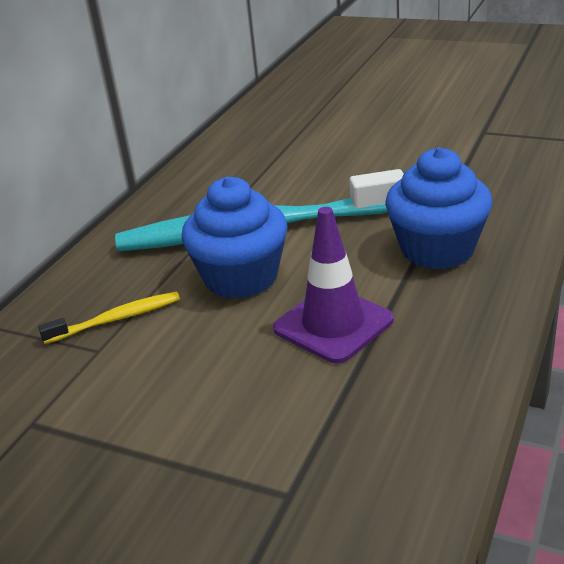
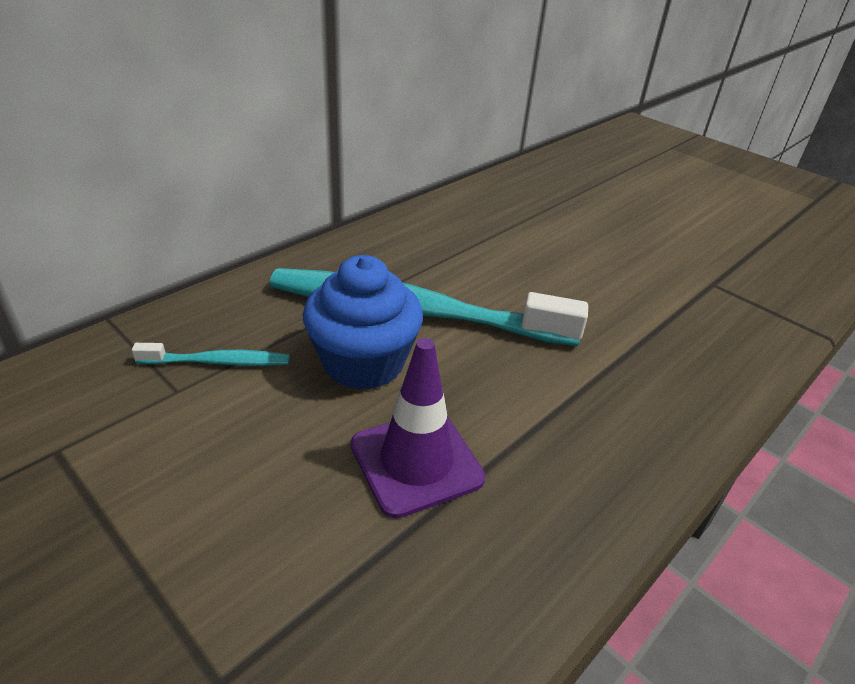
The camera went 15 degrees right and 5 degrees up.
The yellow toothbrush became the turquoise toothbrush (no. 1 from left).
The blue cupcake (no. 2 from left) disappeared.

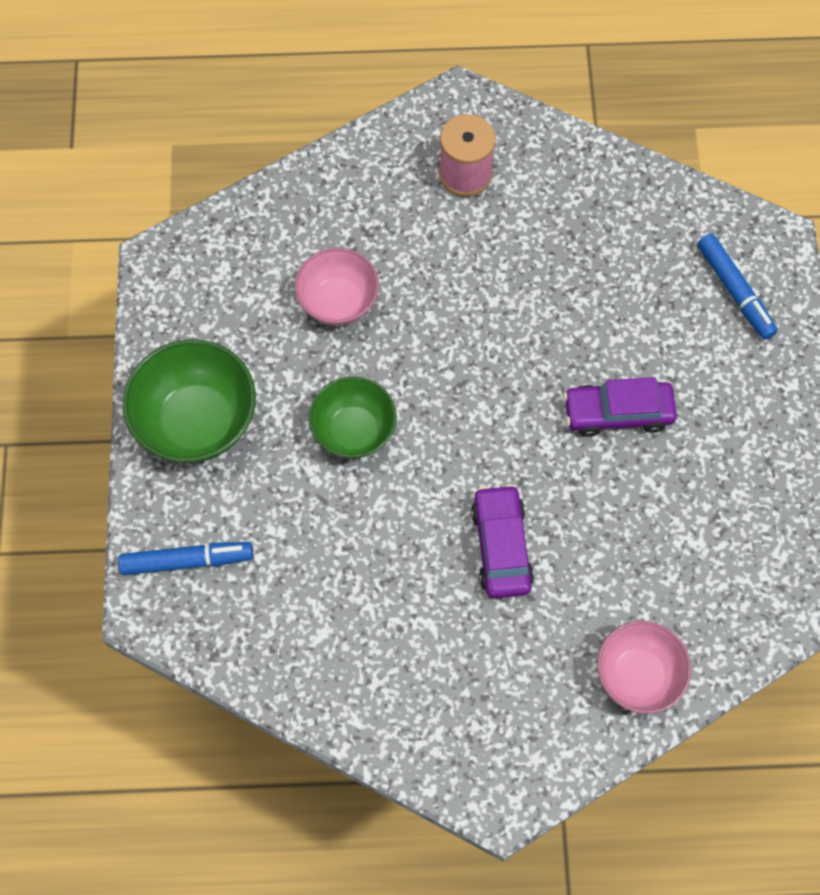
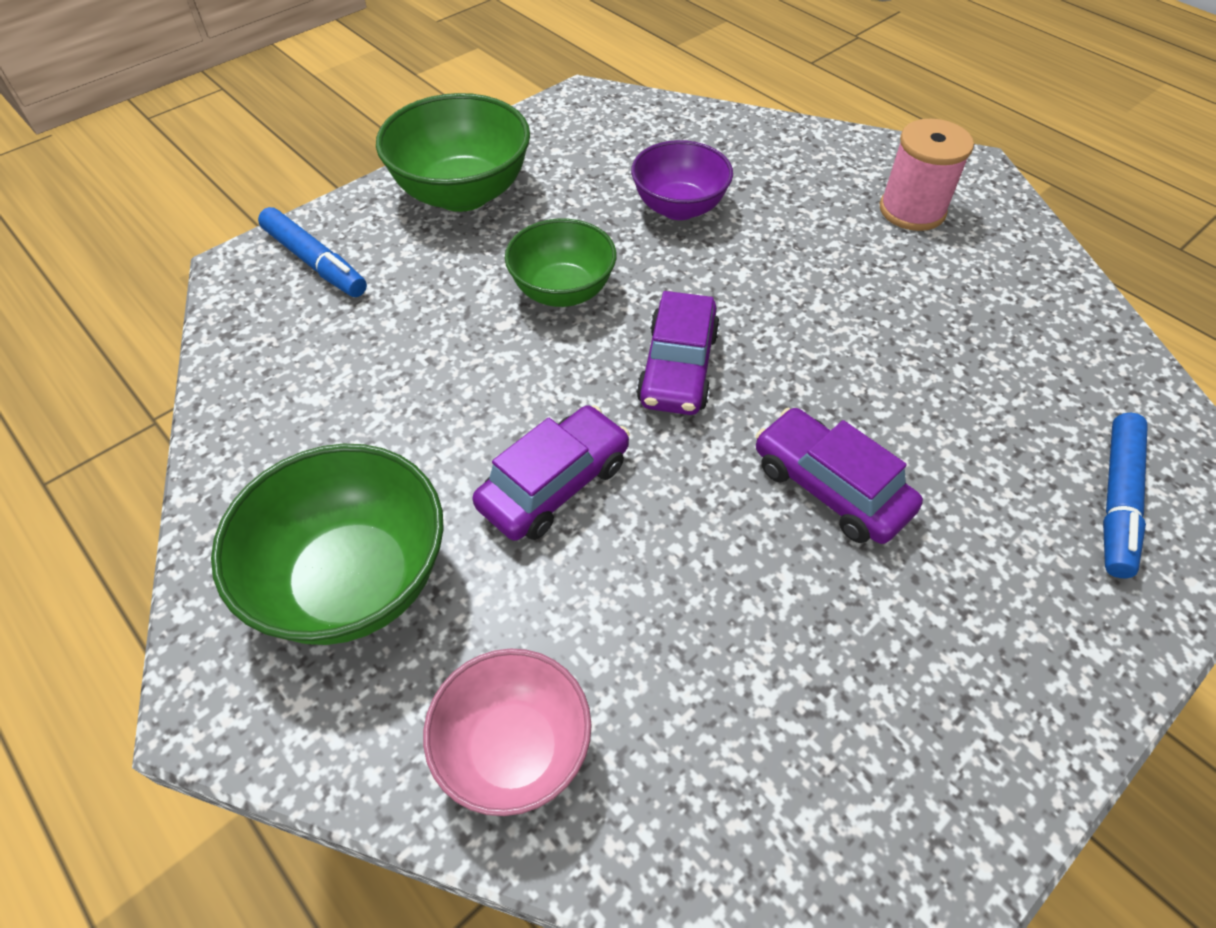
The camera went 50 degrees right and 15 degrees down.
The pink bowl (no. 1 from left) became the purple bowl.
The green bowl (no. 1 from left) appeared.
The purple car (no. 2 from left) appeared.

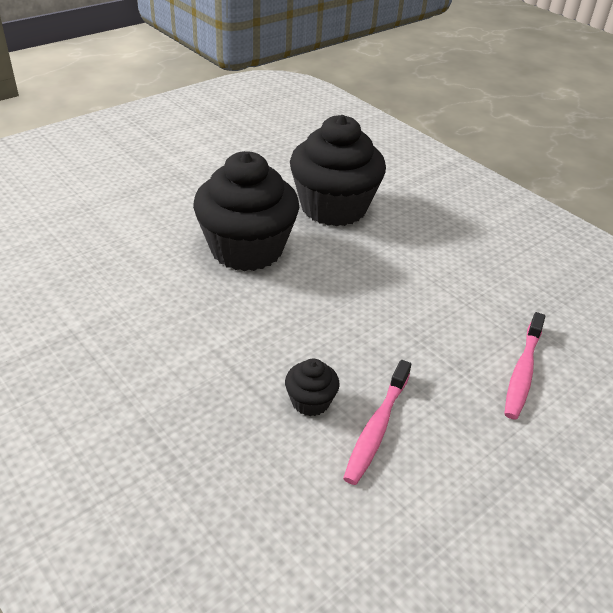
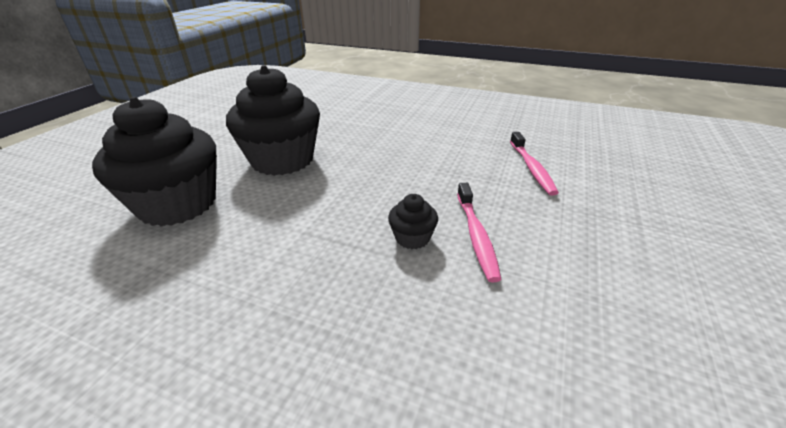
The camera went 25 degrees left and 5 degrees down.
The black cupcake (no. 3 from left in the first image) moved.

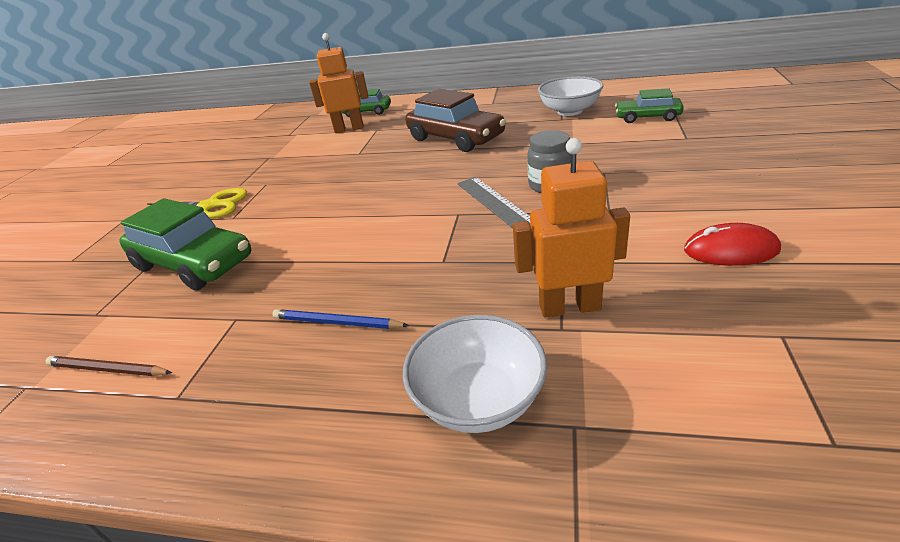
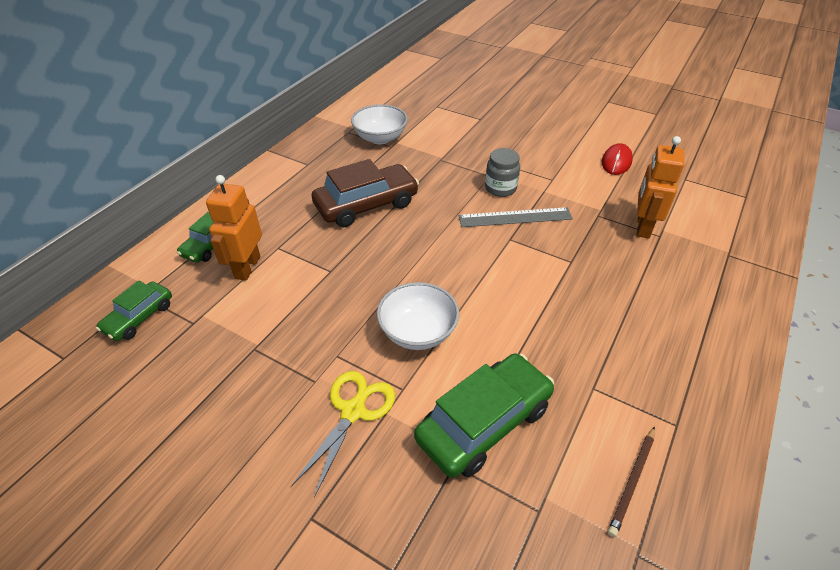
The camera went 75 degrees left and 10 degrees up.
The blue pencil disappeared.
The white bowl (no. 1 from left in the first image) moved.
The green car (no. 3 from left in the first image) moved.

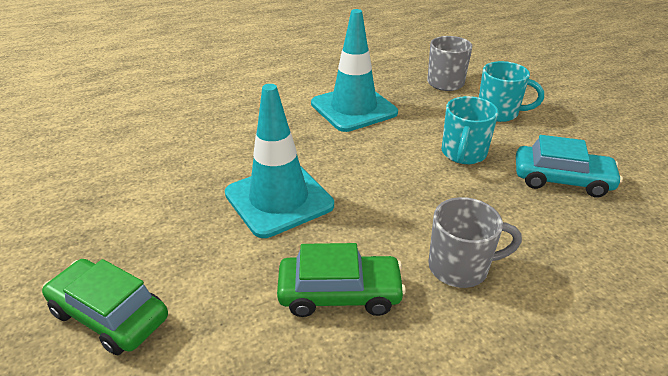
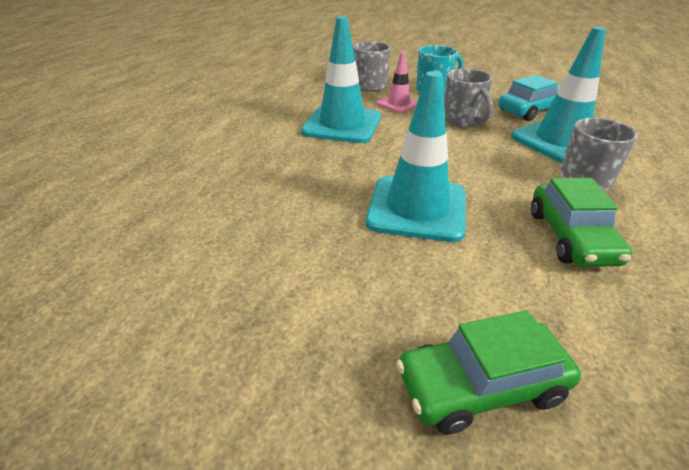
The camera went 45 degrees left and 0 degrees up.
The green car (no. 2 from left) turned 135 degrees clockwise.
The turquoise mug (no. 1 from left) became the grey mug (no. 2 from left).
The pink traffic cone appeared.
The turquoise traffic cone (no. 3 from left) appeared.

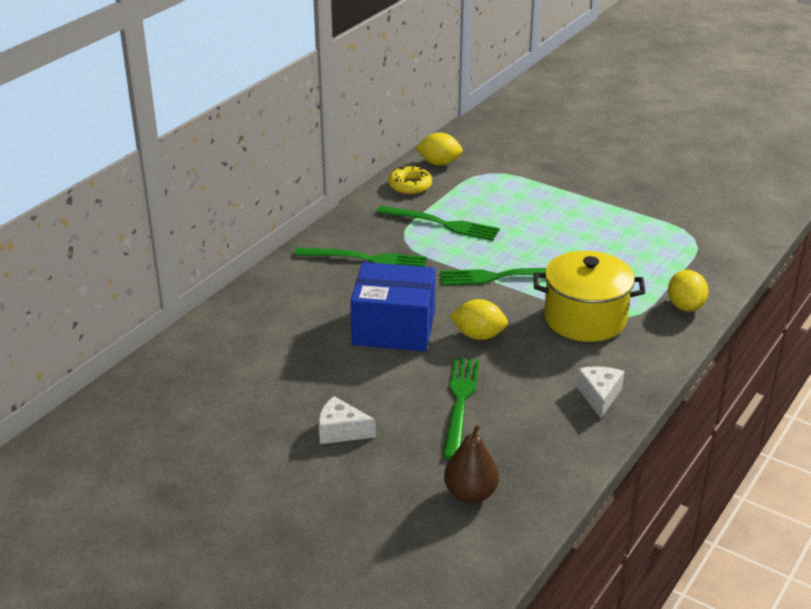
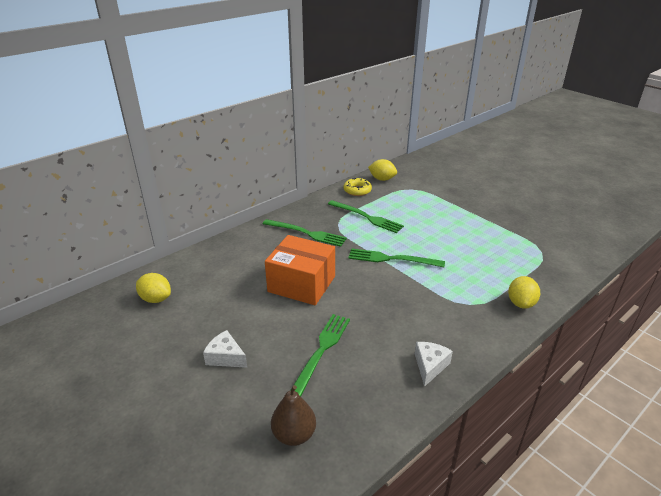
The camera went 15 degrees right and 0 degrees up.
The blue box became the orange box.
The yellow lemon (no. 2 from left in the first image) moved.
The yellow pot disappeared.

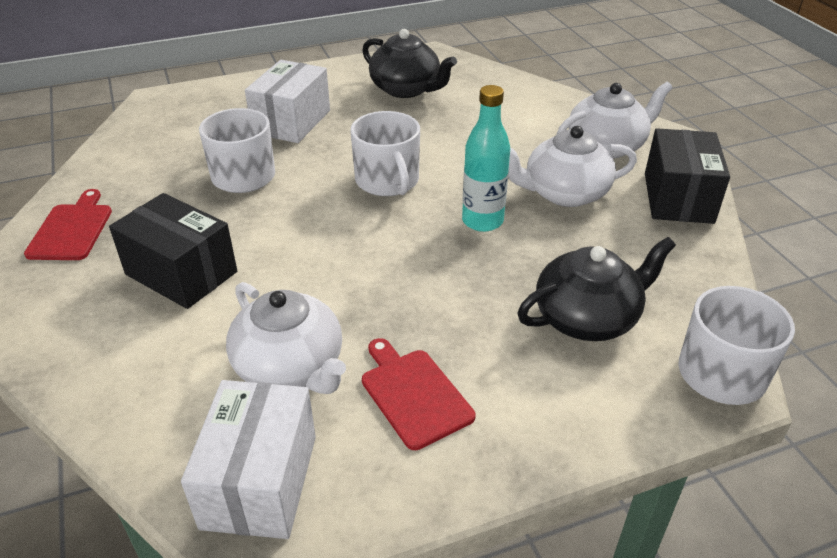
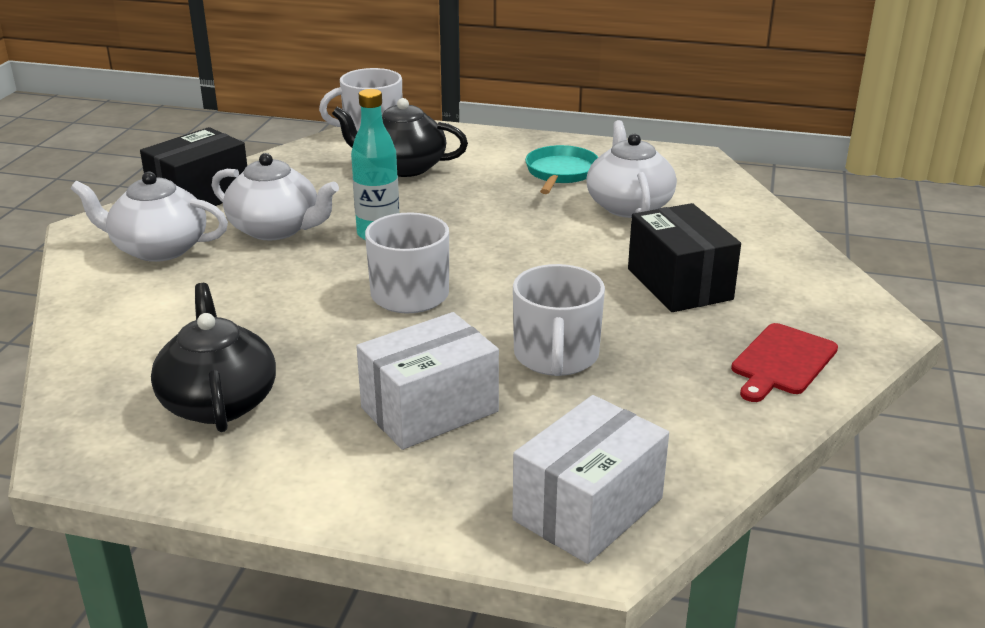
The camera went 145 degrees left and 10 degrees down.
The white box (no. 1 from left in the first image) moved.
The red cutting board (no. 2 from left) was replaced by the turquoise pan.

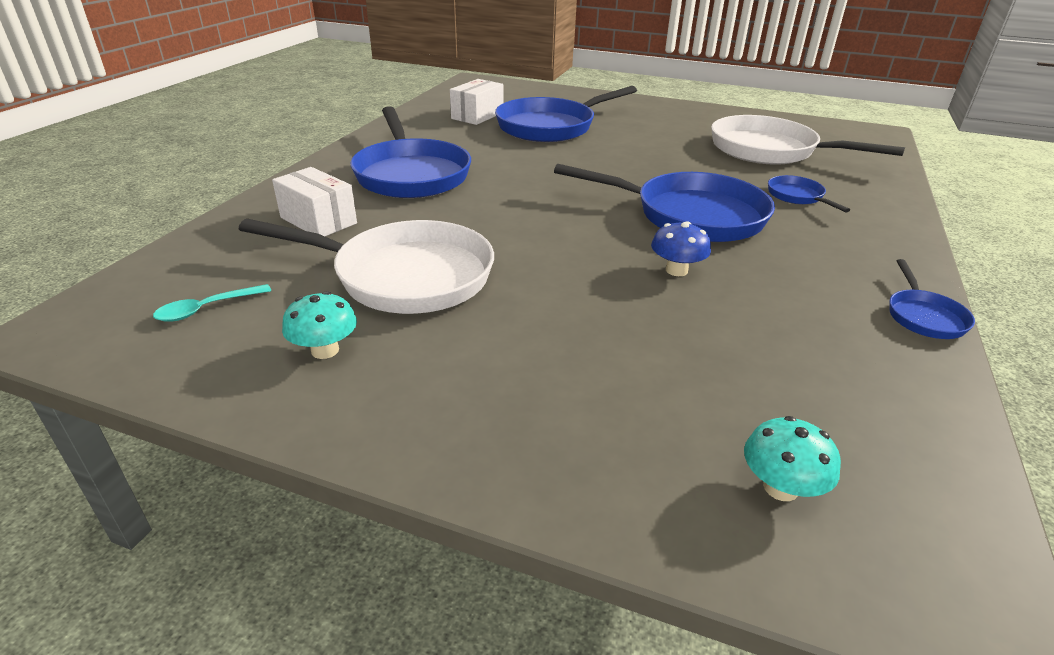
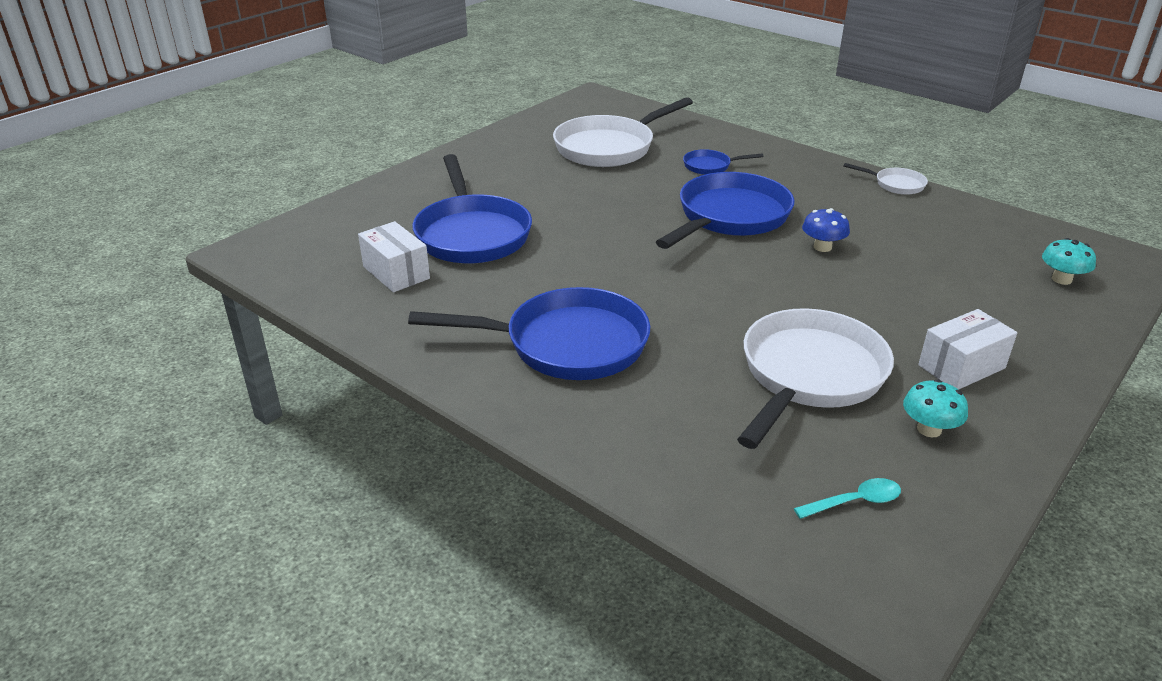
The camera went 70 degrees left and 0 degrees up.
The turquoise spoon turned 90 degrees counterclockwise.
The white box (no. 1 from left in the first image) moved.
The blue pan (no. 5 from left) became the white pan (no. 3 from left).

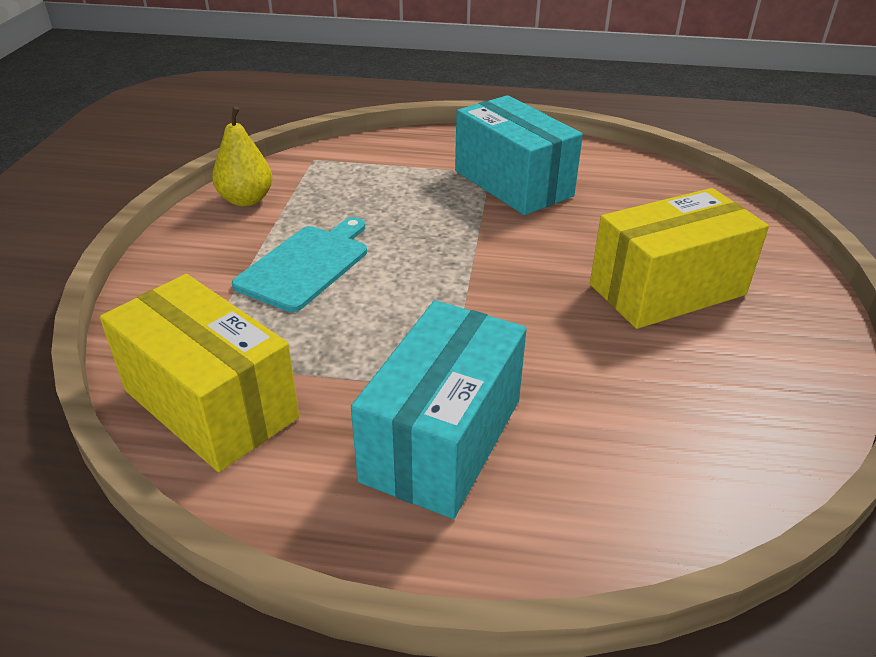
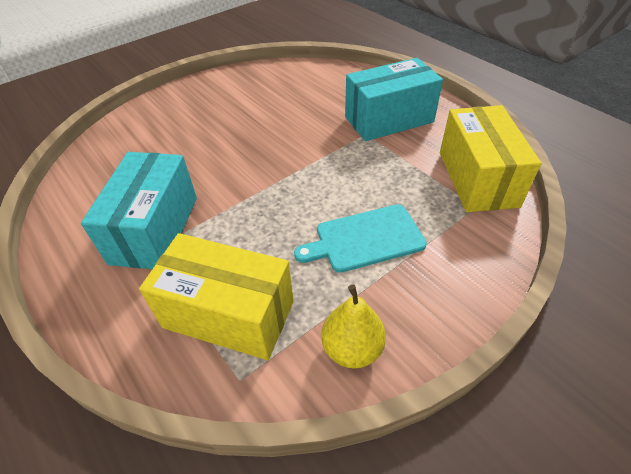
The camera went 135 degrees left and 10 degrees up.
The yellow box (no. 2 from left in the first image) moved.

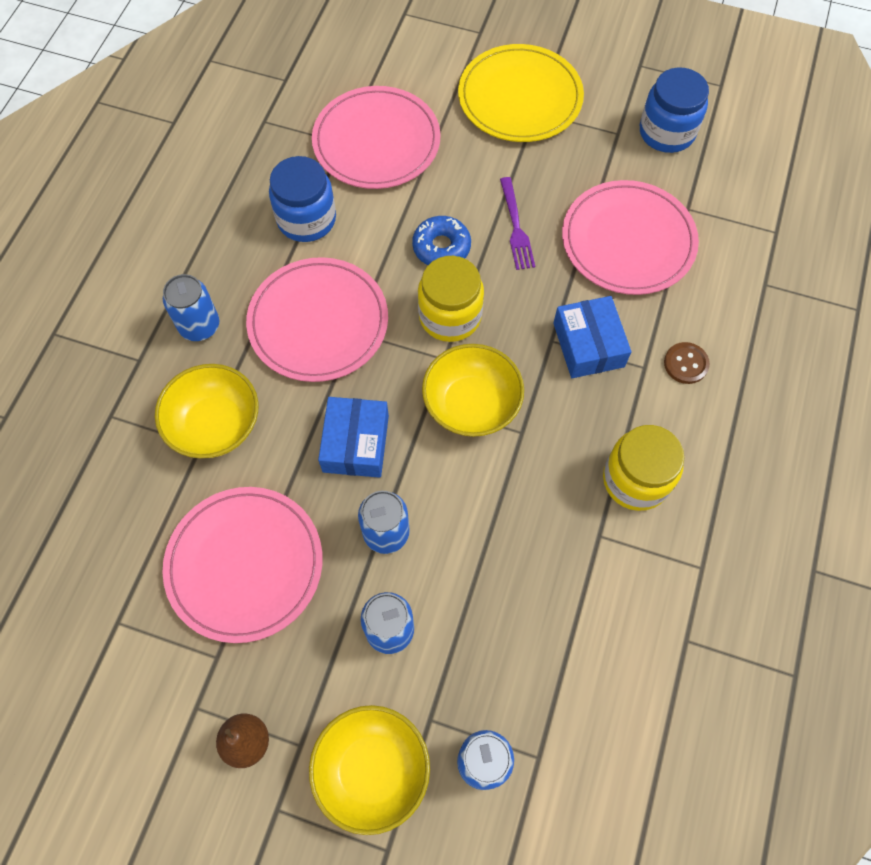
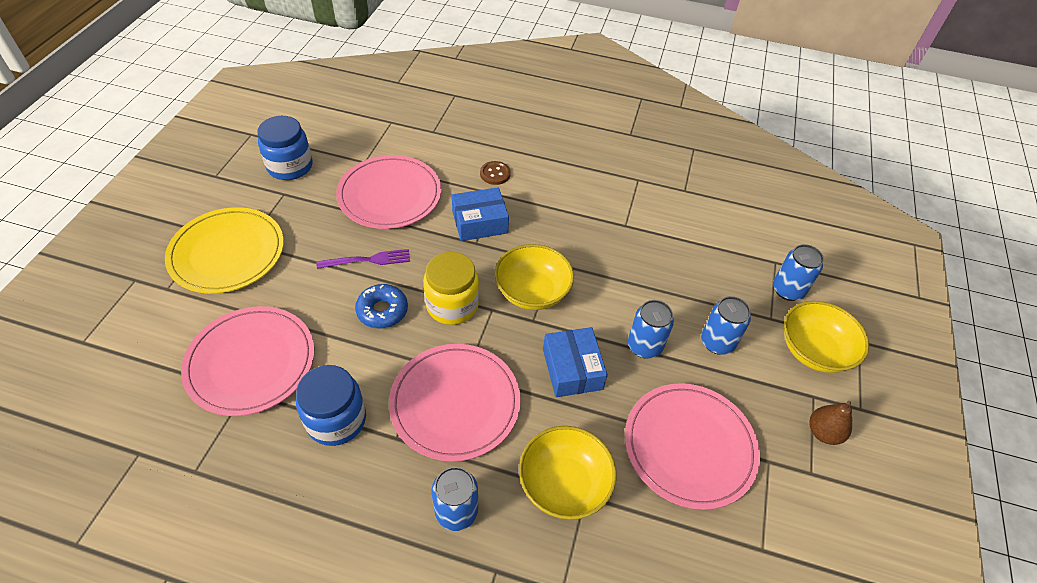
The camera went 95 degrees left and 15 degrees down.
The blue box (no. 1 from left in the first image) turned 75 degrees clockwise.
The yellow jar (no. 2 from left) disappeared.

